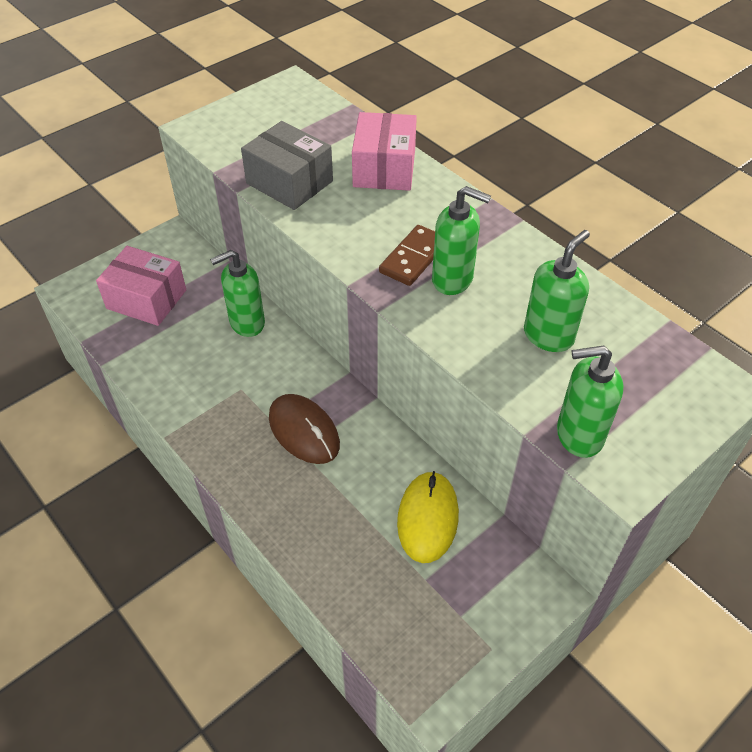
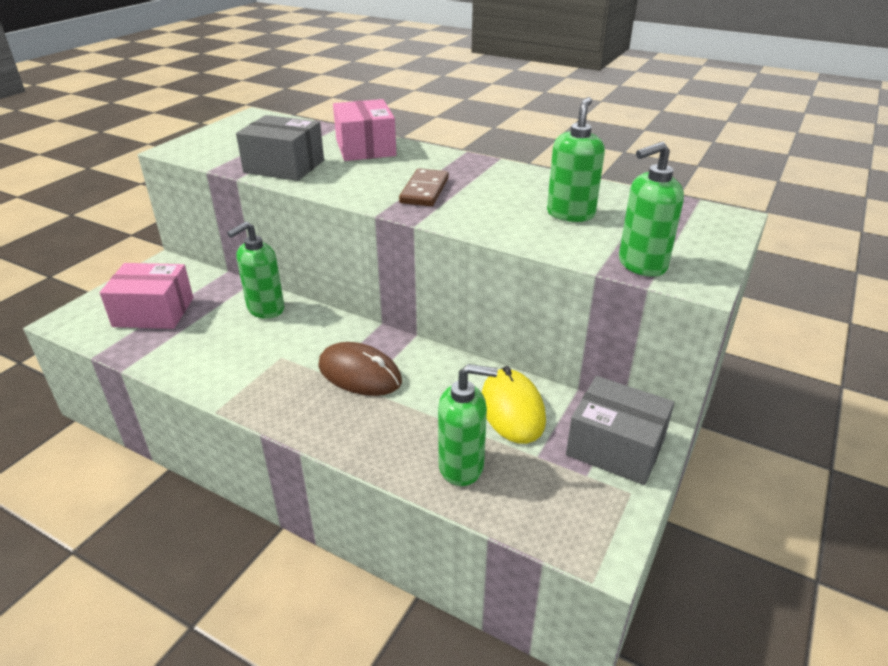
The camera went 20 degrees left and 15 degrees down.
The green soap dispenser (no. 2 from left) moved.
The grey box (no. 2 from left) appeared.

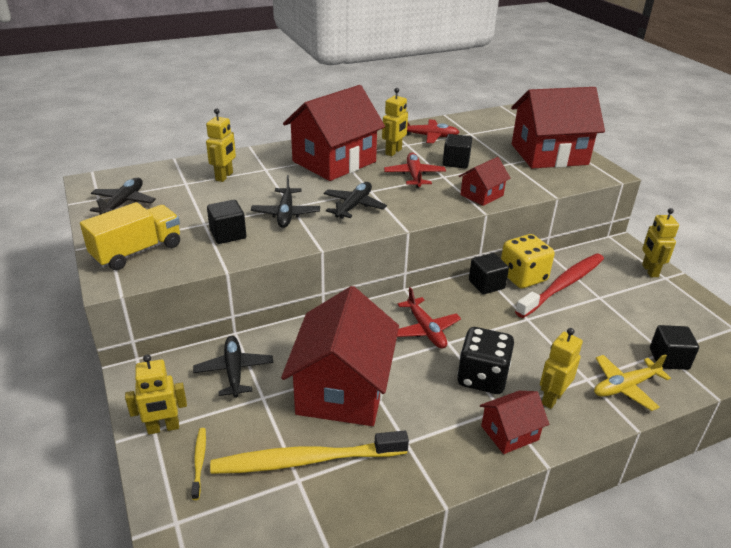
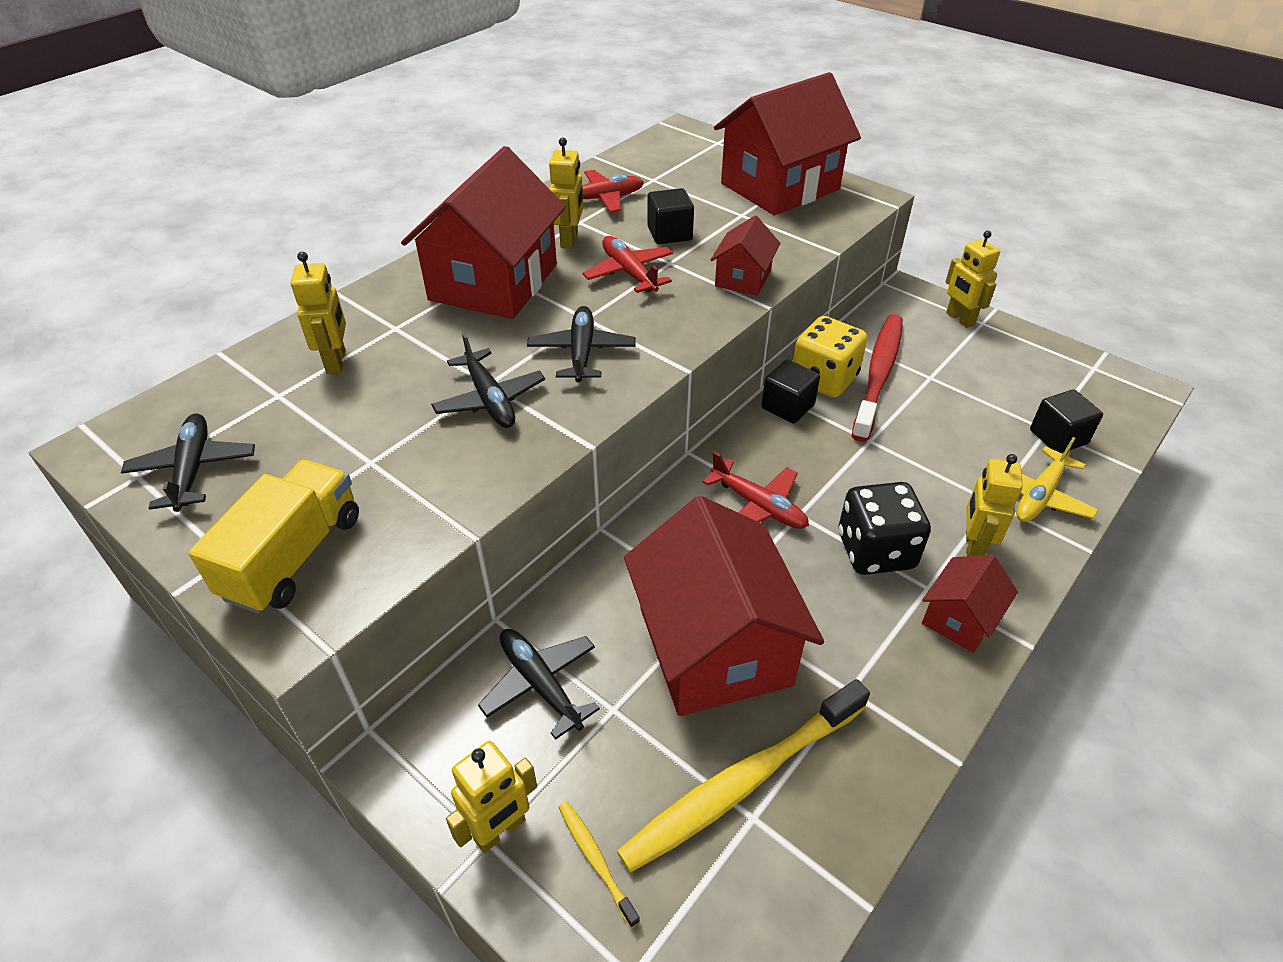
The camera went 25 degrees left and 10 degrees up.
The black cube (no. 1 from left) disappeared.

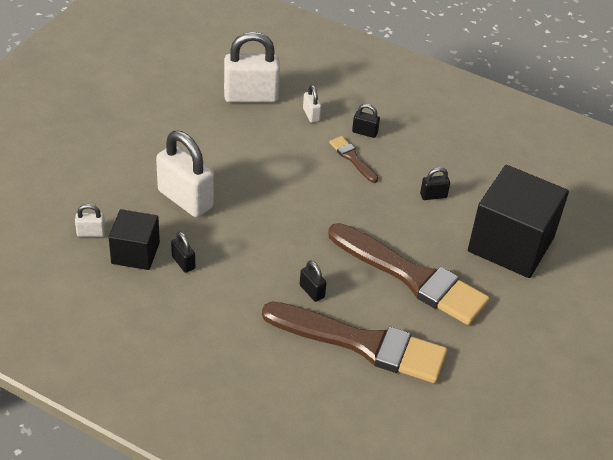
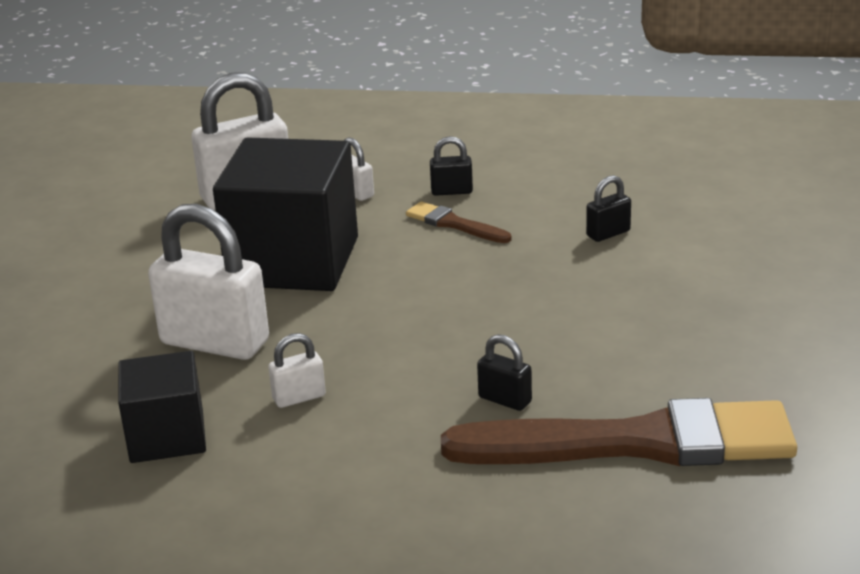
The camera went 15 degrees left and 15 degrees down.
The white padlock (no. 1 from left in the first image) moved.
The black padlock (no. 1 from left) disappeared.
The brown brush (no. 3 from left) disappeared.
The black cube (no. 2 from left) moved.

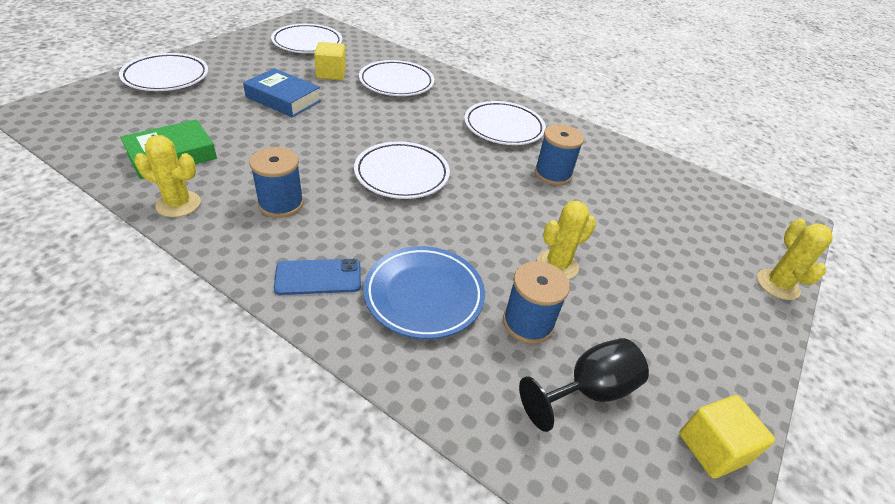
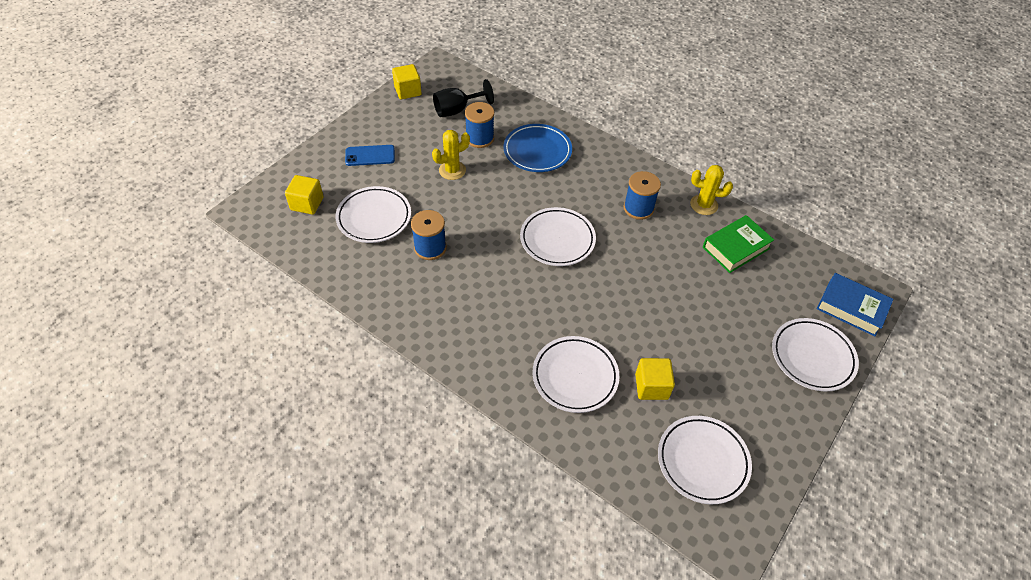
The camera went 175 degrees left and 10 degrees up.
The blue book moved.
The blue phone moved.
The white plate (no. 5 from left in the first image) moved.
The yellow cactus (no. 3 from left) disappeared.
The yellow cube (no. 1 from left) appeared.

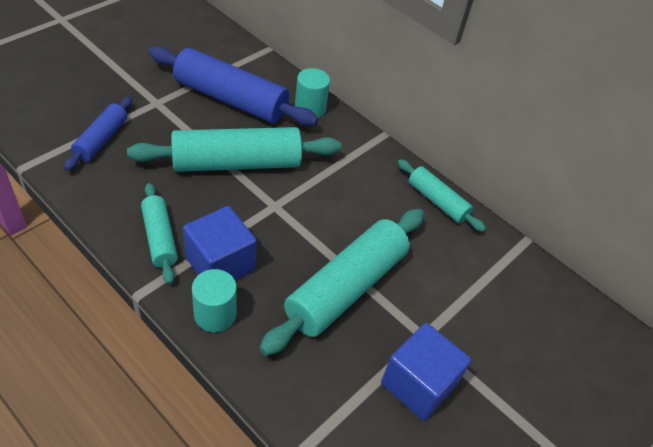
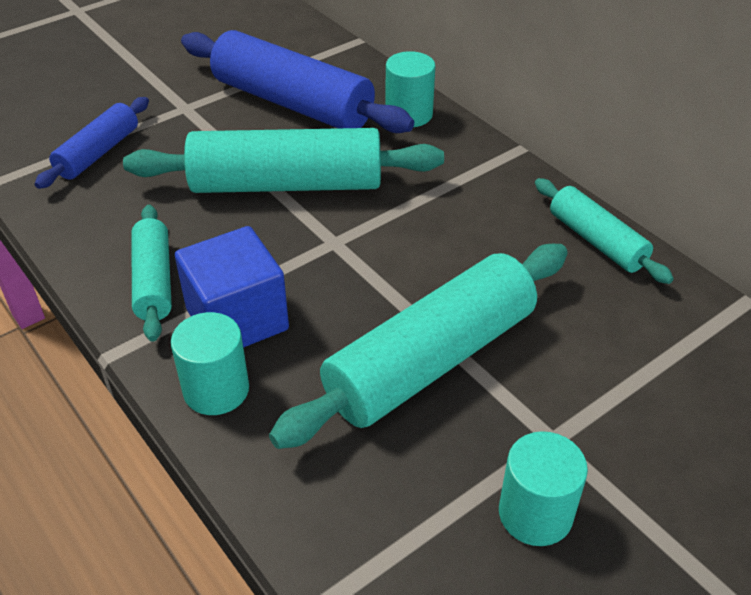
The camera went 15 degrees right and 5 degrees down.
The blue cube (no. 2 from left) was replaced by the turquoise cylinder (no. 3 from left).

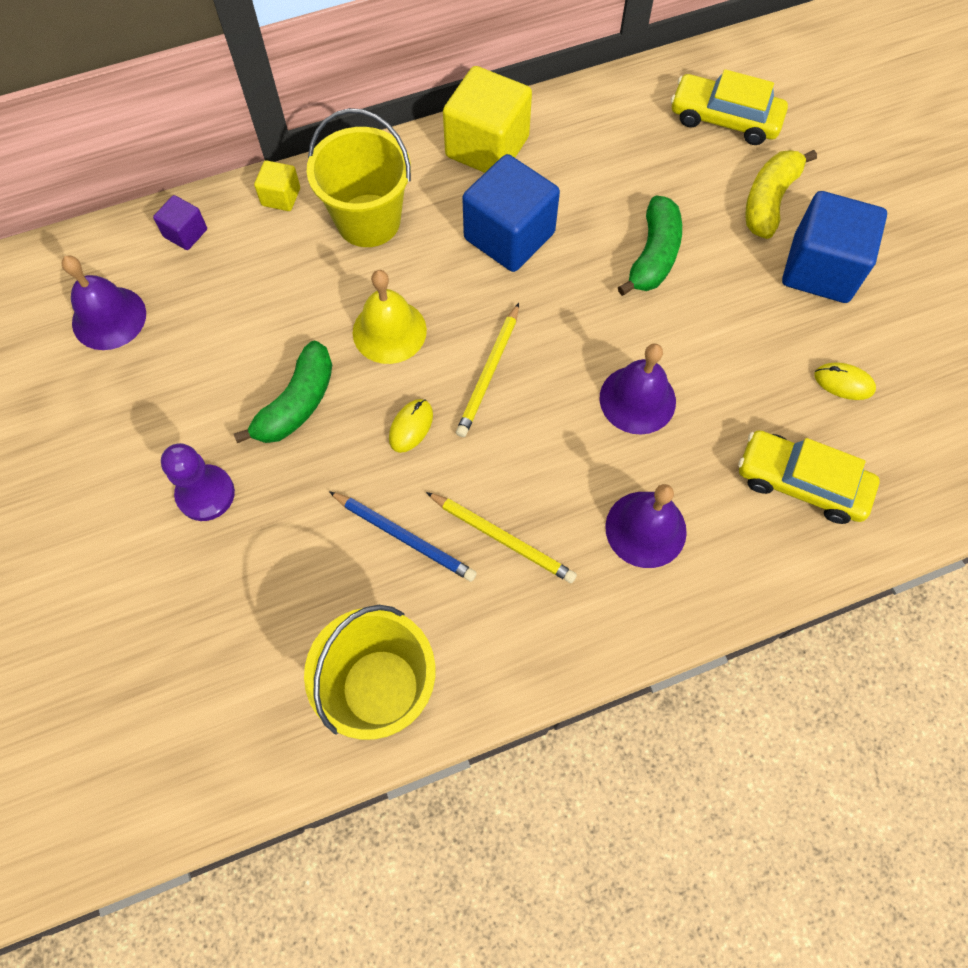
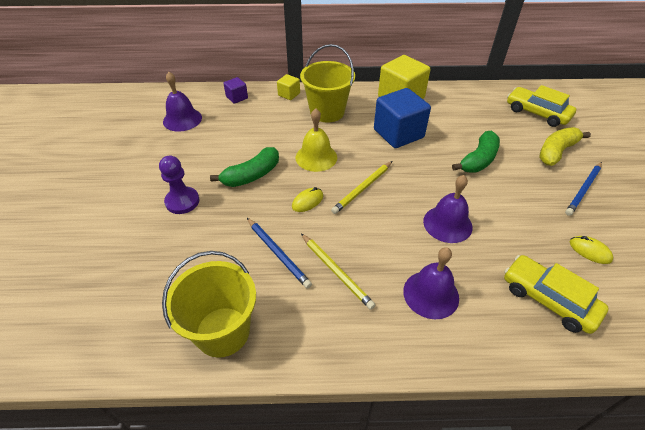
The camera went 20 degrees right and 20 degrees down.
The blue cube (no. 2 from left) was replaced by the blue pencil (no. 2 from left).

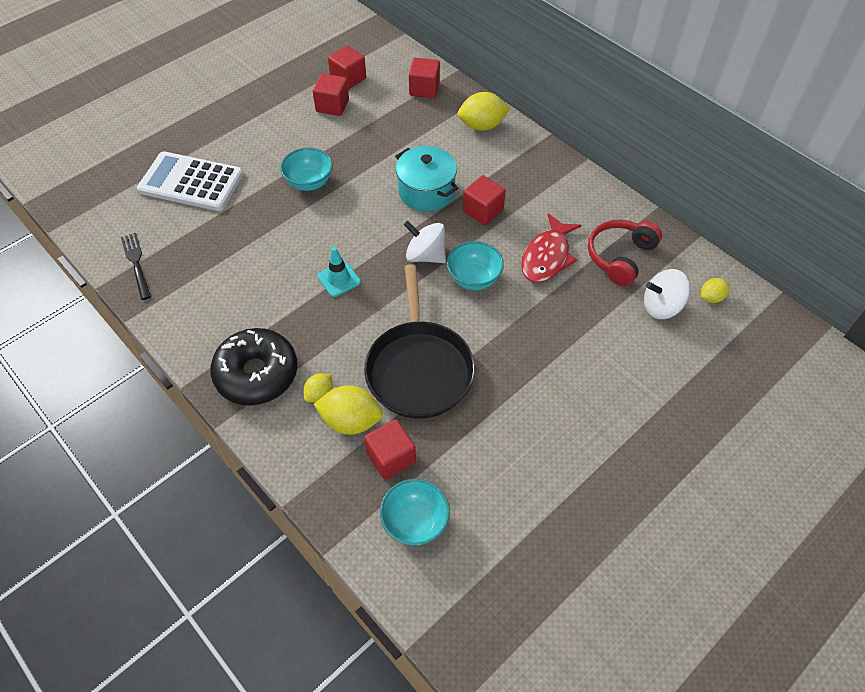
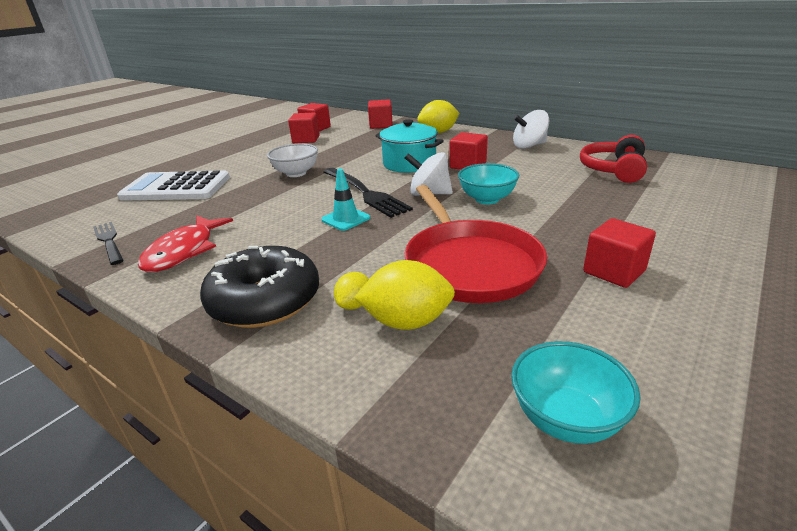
The camera went 10 degrees left and 25 degrees down.
The turquoise bowl (no. 1 from left) became the white bowl.
The black pan became the red pan.
The red cube (no. 3 from left in the first image) moved.
The red fish moved.
The white spinning top (no. 2 from left) moved.
The yellow lemon (no. 4 from left) disappeared.
The black fork (no. 2 from left) appeared.

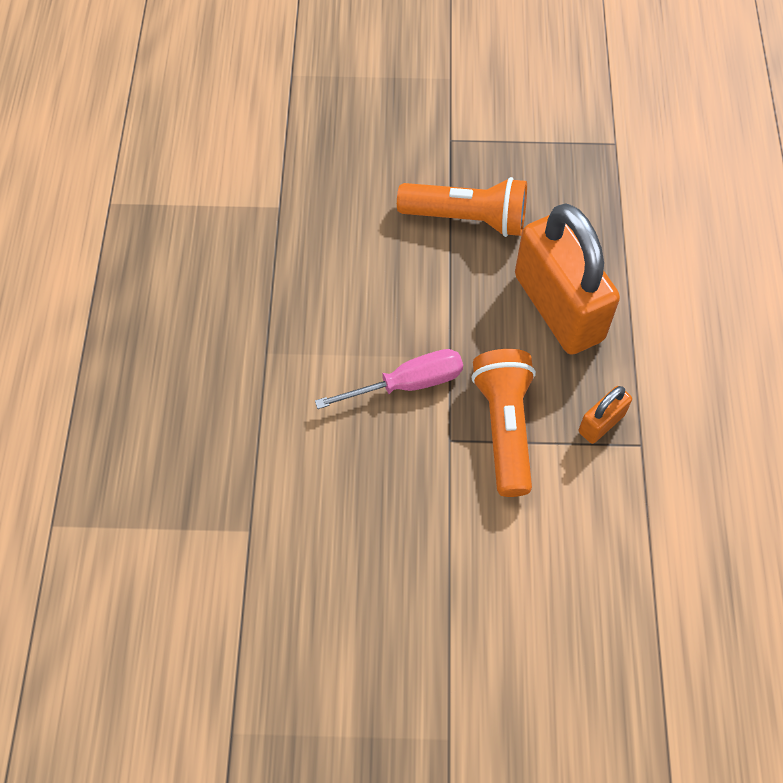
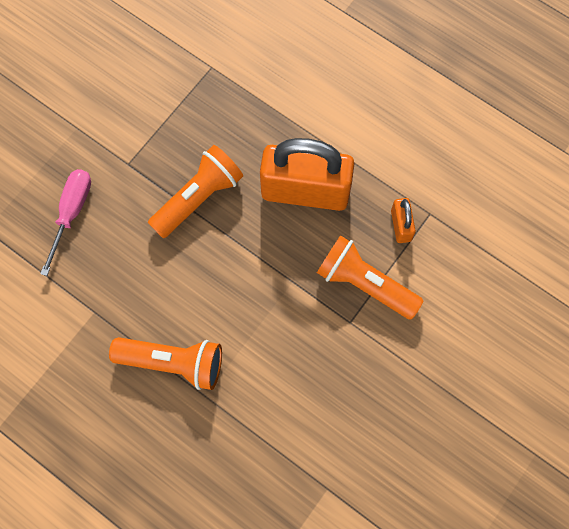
The camera went 55 degrees left and 10 degrees up.
The pink screwdriver moved.
The orange flashlight (no. 1 from left) appeared.

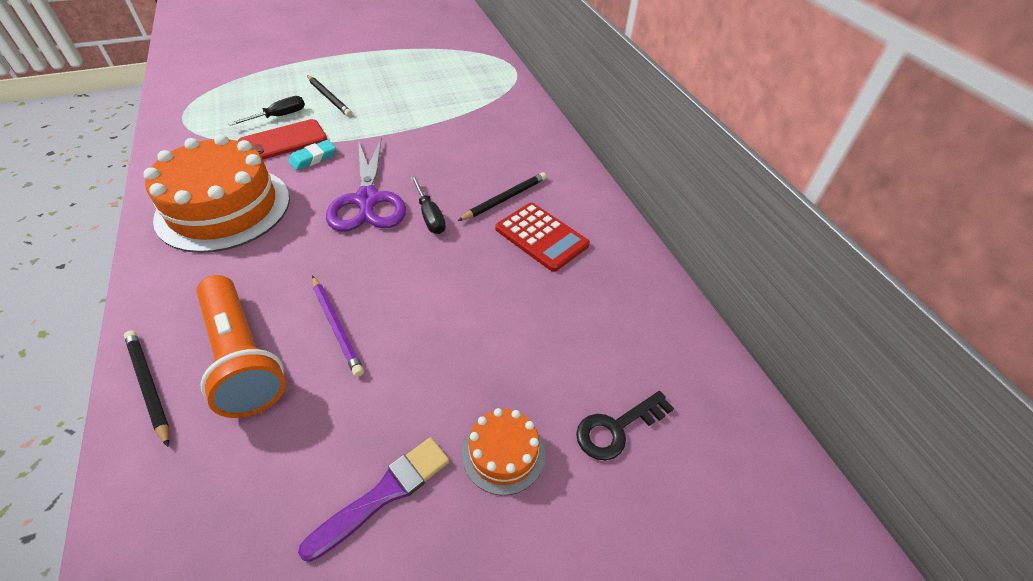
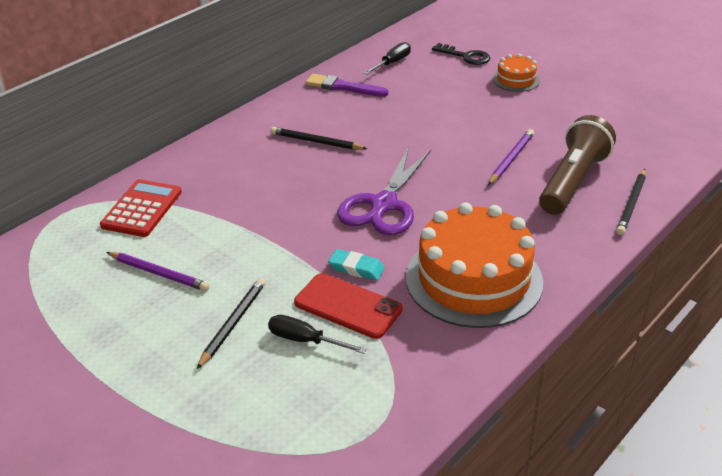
The camera went 115 degrees left and 10 degrees down.
The orange flashlight became the brown flashlight.
The purple brush moved.
The purple scissors turned 150 degrees clockwise.
The black screwdriver (no. 2 from left) moved.
The red calculator moved.
The purple pencil (no. 1 from left) appeared.

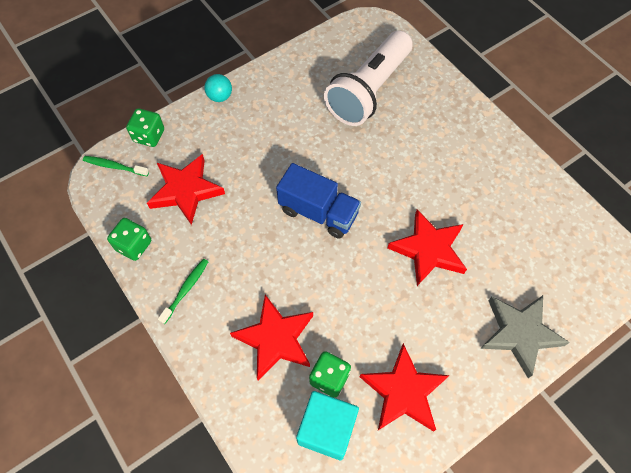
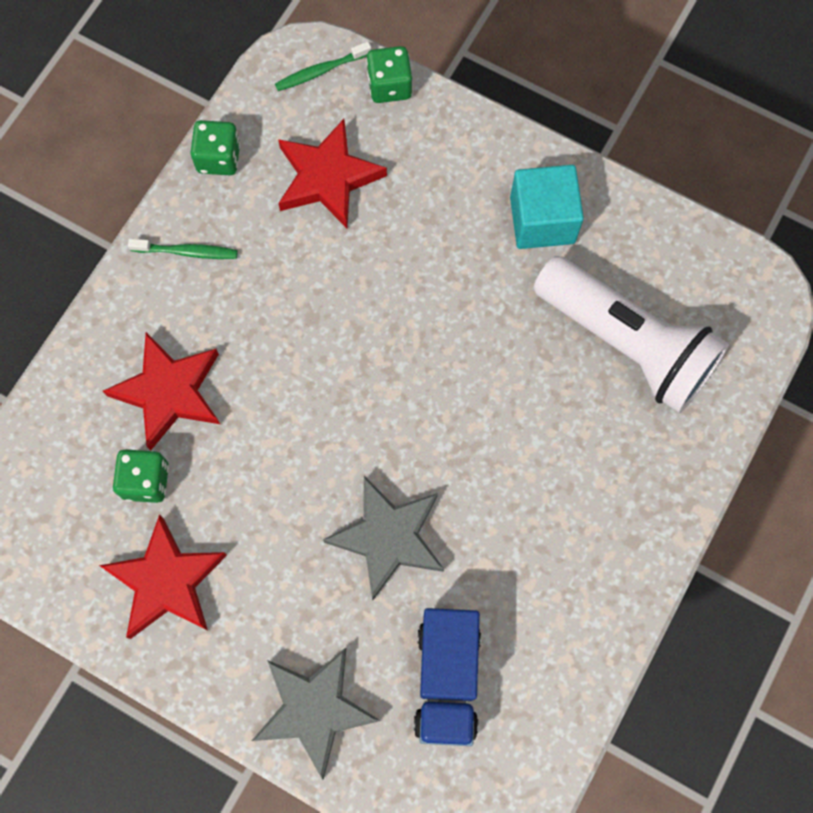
The camera went 65 degrees right and 10 degrees up.
The green toothbrush (no. 1 from left in the first image) turned 105 degrees counterclockwise.
The turquoise ball disappeared.
The blue truck moved.
The turquoise cube moved.
The white flashlight turned 150 degrees counterclockwise.
The red star (no. 4 from left) became the grey star (no. 2 from left).

